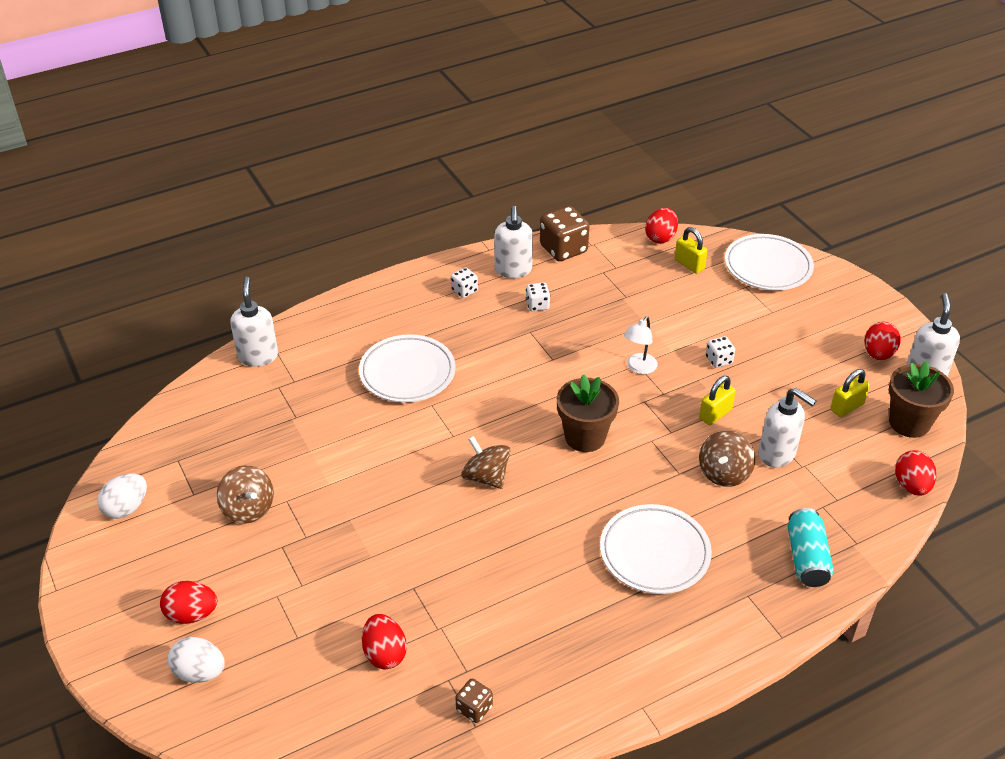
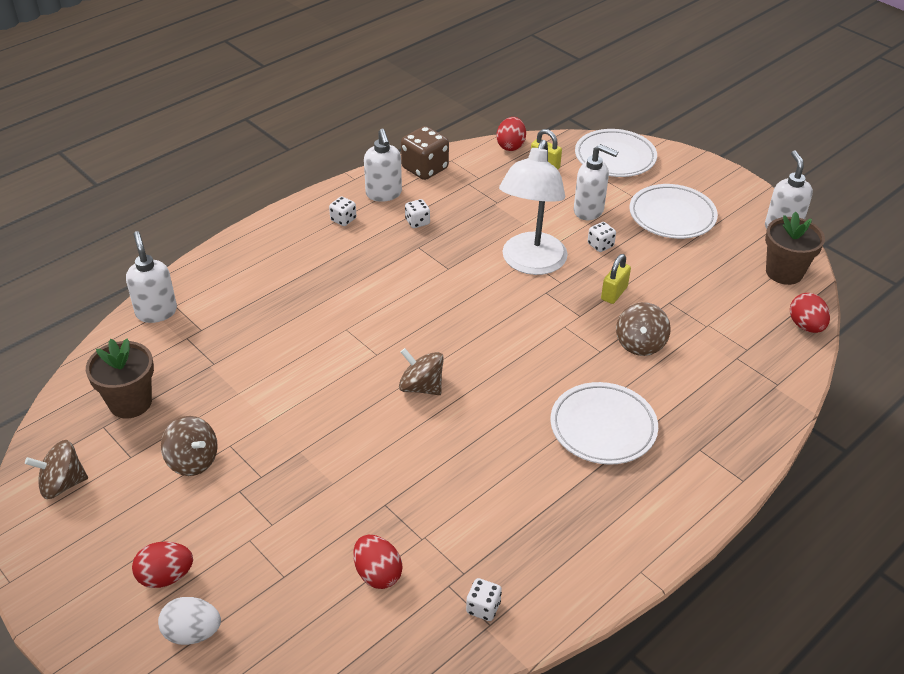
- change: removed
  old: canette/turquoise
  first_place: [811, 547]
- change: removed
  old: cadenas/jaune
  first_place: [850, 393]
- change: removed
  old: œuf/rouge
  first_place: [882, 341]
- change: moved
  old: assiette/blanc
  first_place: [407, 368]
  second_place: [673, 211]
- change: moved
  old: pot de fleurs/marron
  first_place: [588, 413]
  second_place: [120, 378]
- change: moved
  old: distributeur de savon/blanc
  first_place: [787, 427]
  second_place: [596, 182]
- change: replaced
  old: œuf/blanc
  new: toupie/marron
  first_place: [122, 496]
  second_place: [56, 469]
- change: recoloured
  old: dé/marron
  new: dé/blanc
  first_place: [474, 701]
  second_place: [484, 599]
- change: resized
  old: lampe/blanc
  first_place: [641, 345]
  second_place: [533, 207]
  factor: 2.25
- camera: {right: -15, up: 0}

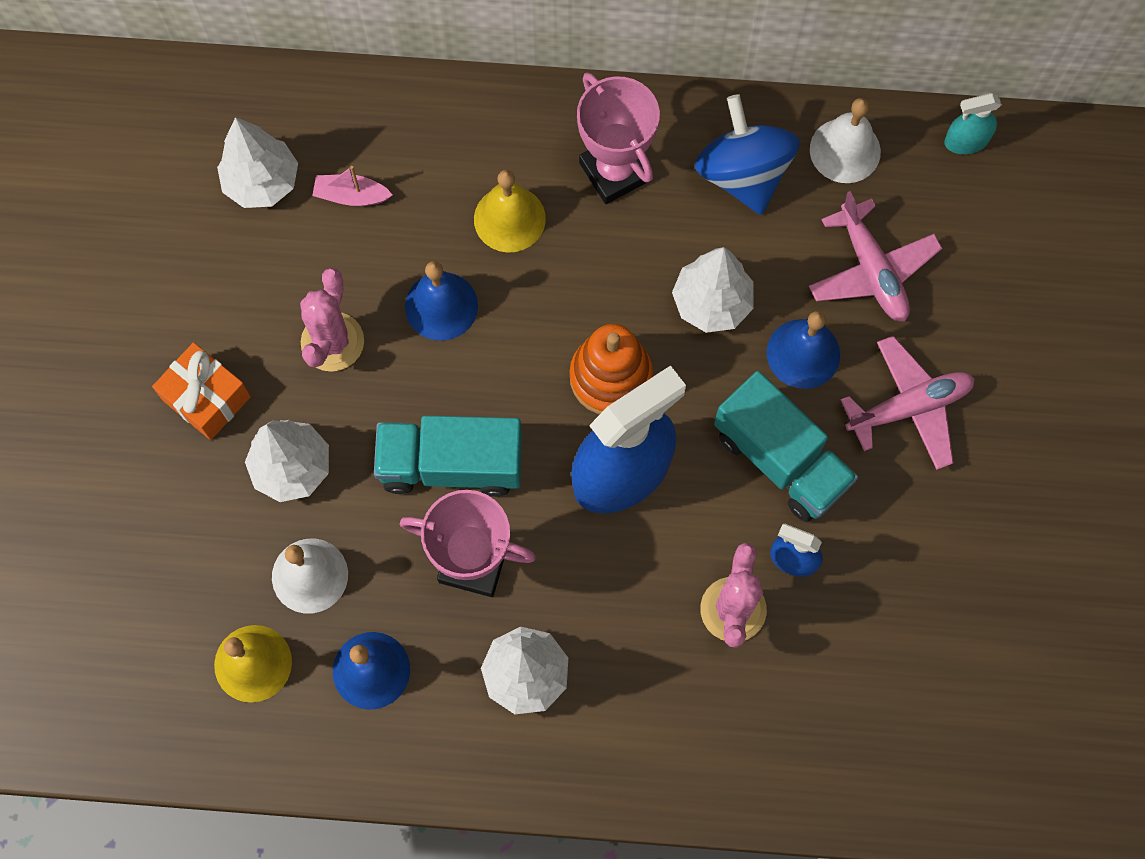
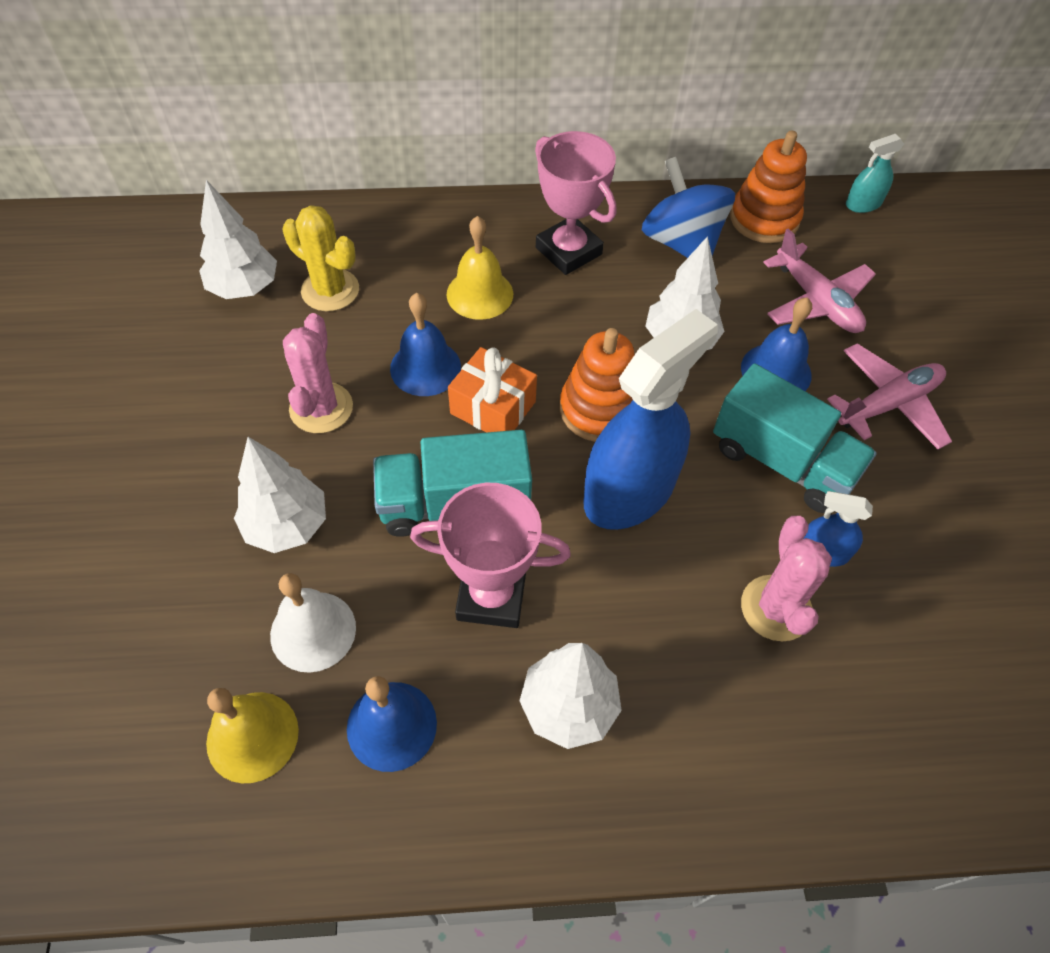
- change: moved
  old: cadeau/orange
  first_place: [201, 391]
  second_place: [492, 390]
- change: replaced
  old: bateau/rose
  new: cactus/jaune
  first_place: [352, 186]
  second_place: [321, 258]
- change: replaced
  old: cloche/blanc
  new: jouet à empiler/orange
  first_place: [845, 140]
  second_place: [768, 186]
- camera: {right: -10, up: -15}

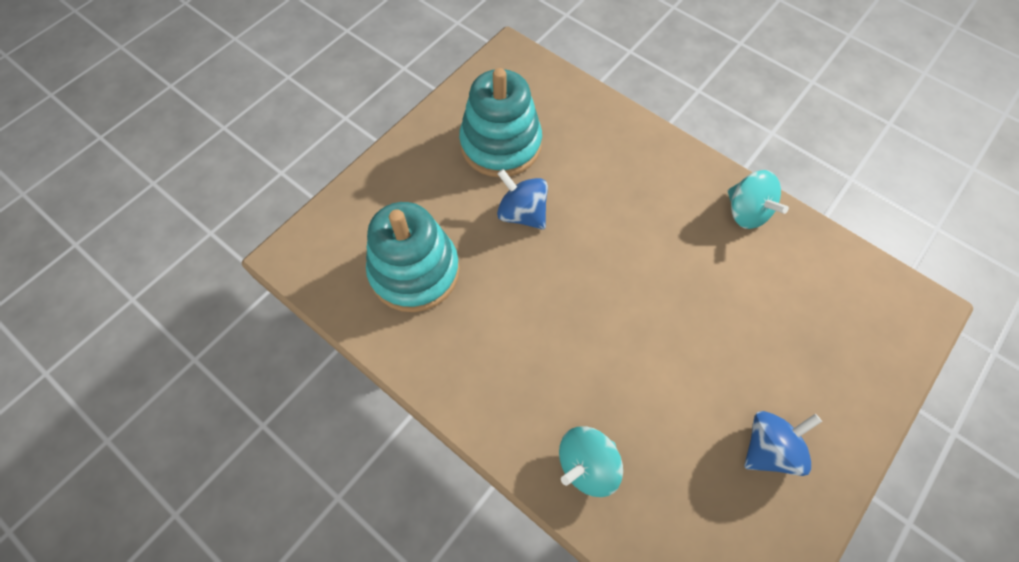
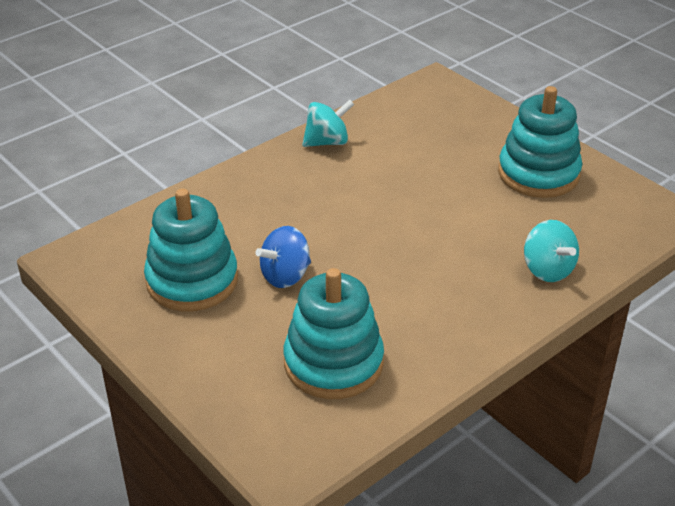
- change: replaced
  old: toupie/bleu
  new: jouet à empiler/turquoise
  first_place: [783, 443]
  second_place: [540, 142]
- camera: {right: -80, up: -25}

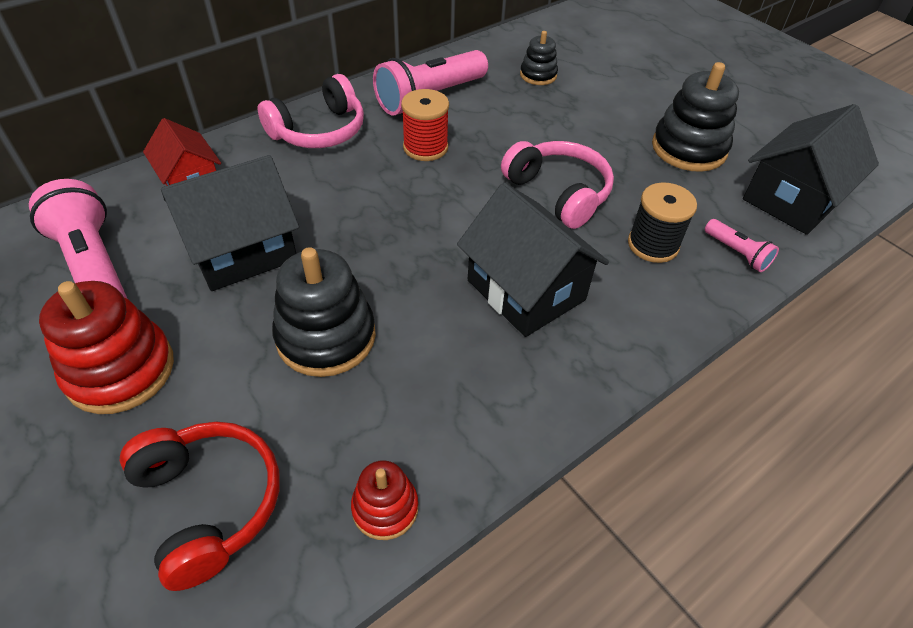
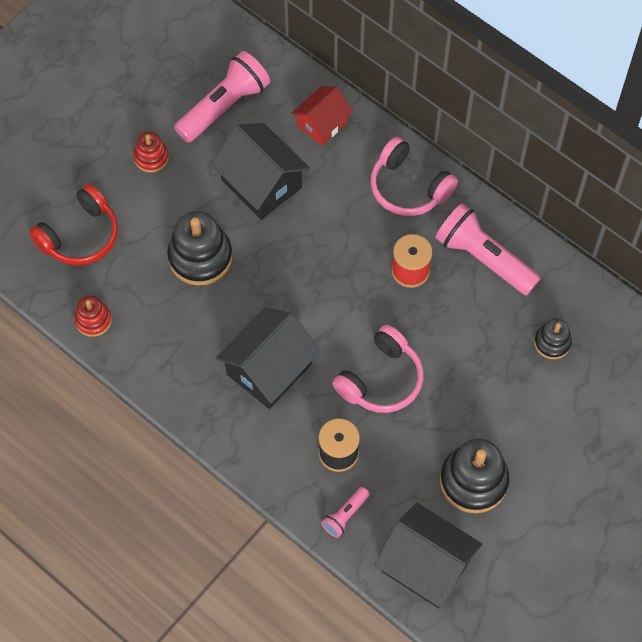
- change: resized
  old: jouet à empiler/rouge
  first_place: [106, 347]
  second_place: [151, 152]
  factor: 0.56
- camera: {right: 80, up: 15}

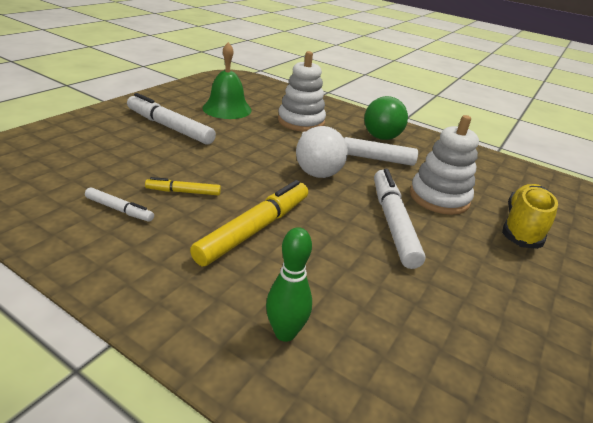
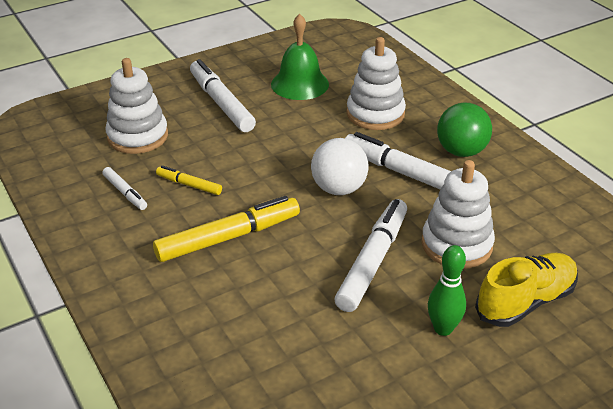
- change: added
  new: jouet à empiler/blanc
  second_place: [136, 106]
- change: moved
  old: quille/vert
  first_place: [289, 284]
  second_place: [447, 290]
- camera: {right: 30, up: 5}

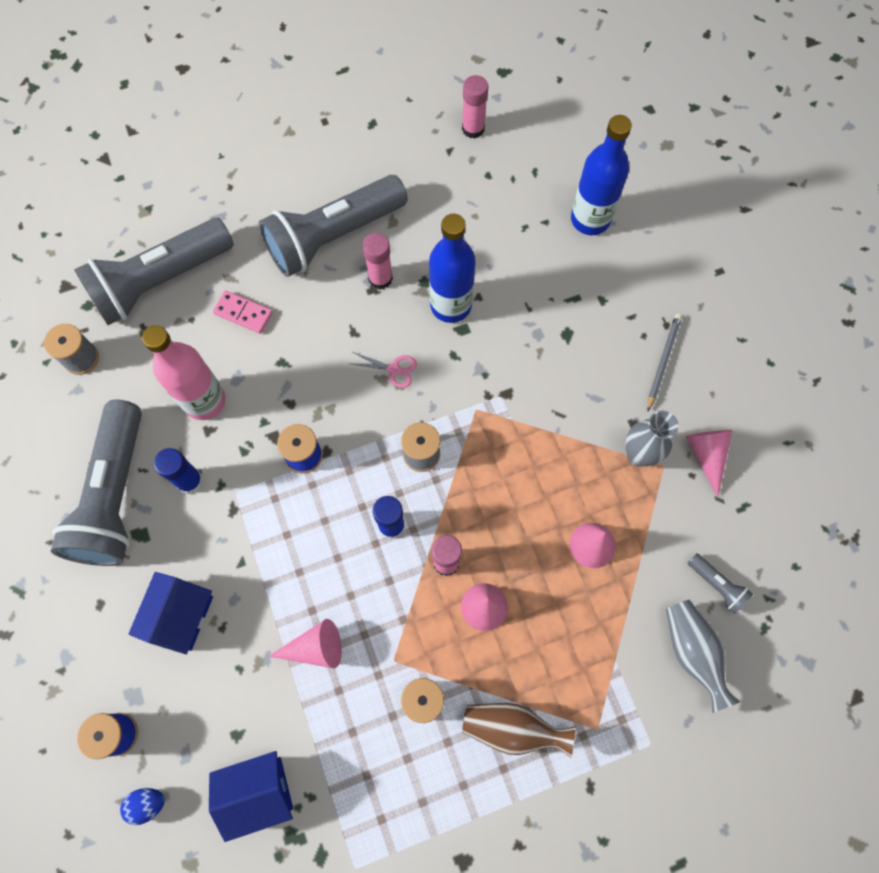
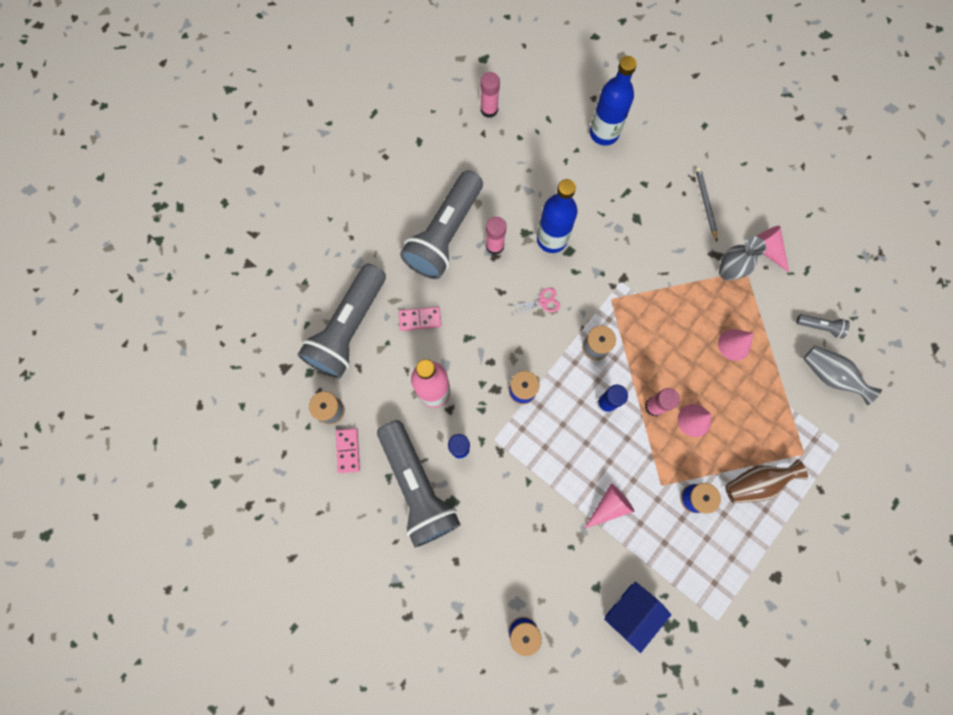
- change: removed
  old: œuf/bleu
  first_place: [142, 806]
- change: removed
  old: maison/bleu
  first_place: [171, 613]
- change: added
  new: domino/rose
  second_place: [348, 450]
- camera: {right: -30, up: 5}

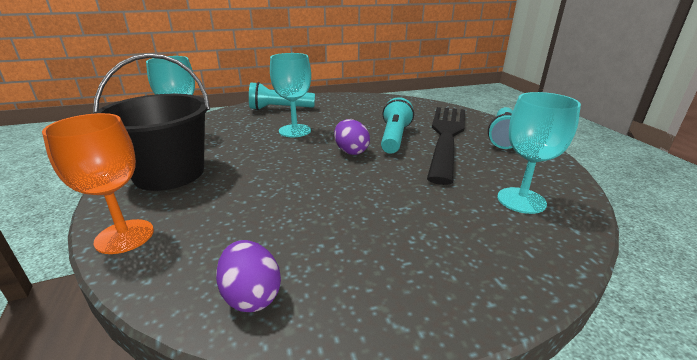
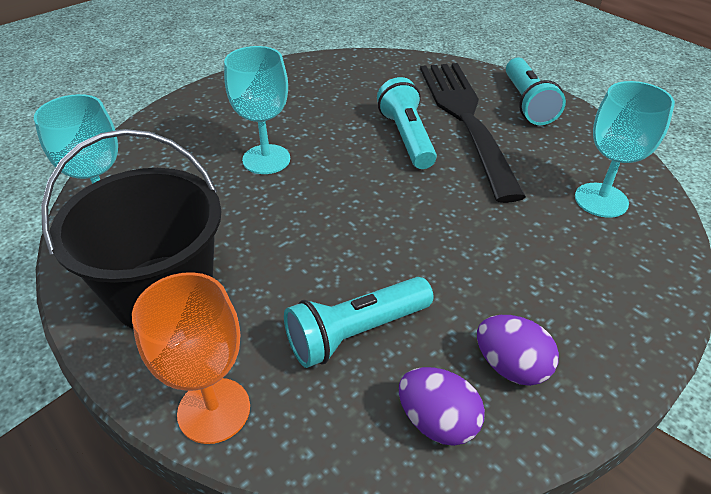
- change: moved
  old: lampe de poche/turquoise
  first_place: [282, 96]
  second_place: [358, 322]
- change: moved
  old: œuf/violet
  first_place: [352, 137]
  second_place: [518, 350]
- camera: {right: -25, up: 15}

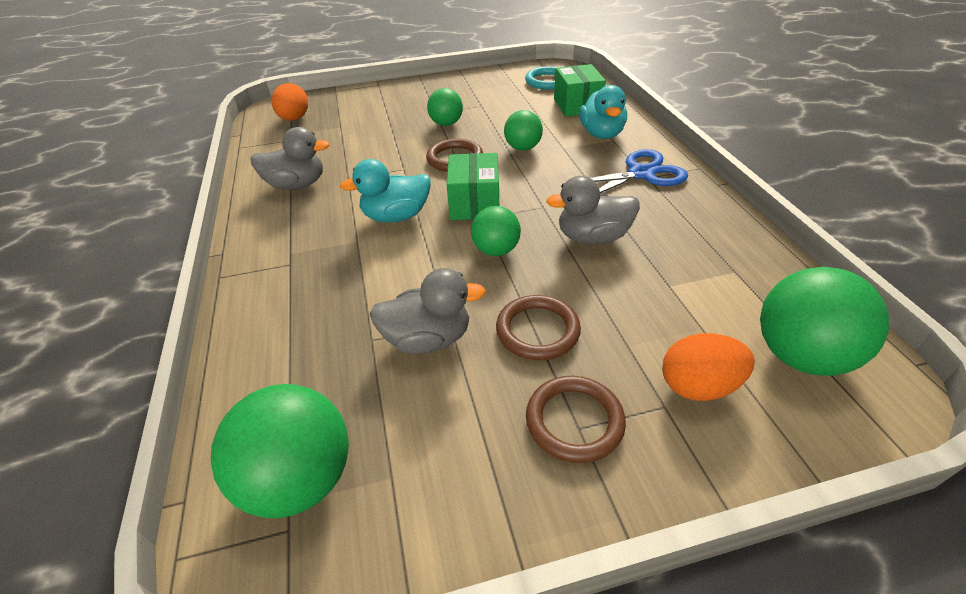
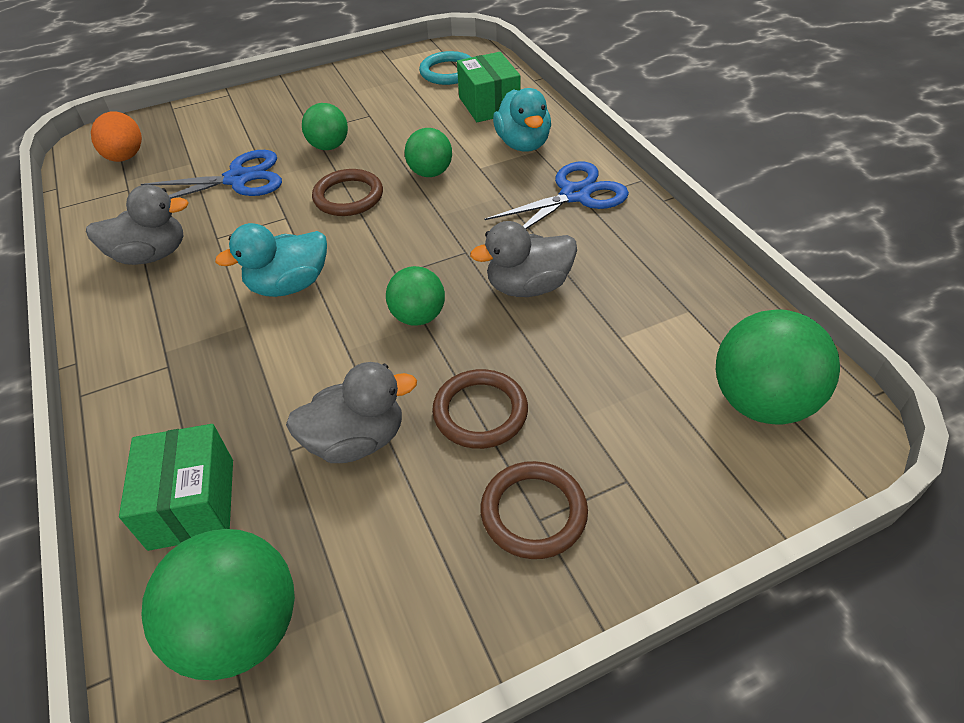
- change: removed
  old: œuf/orange
  first_place: [708, 367]
- change: added
  new: ciseaux/bleu
  second_place: [211, 174]
- change: moved
  old: boîte/vert
  first_place: [473, 186]
  second_place: [176, 487]
- camera: {right: -10, up: 5}

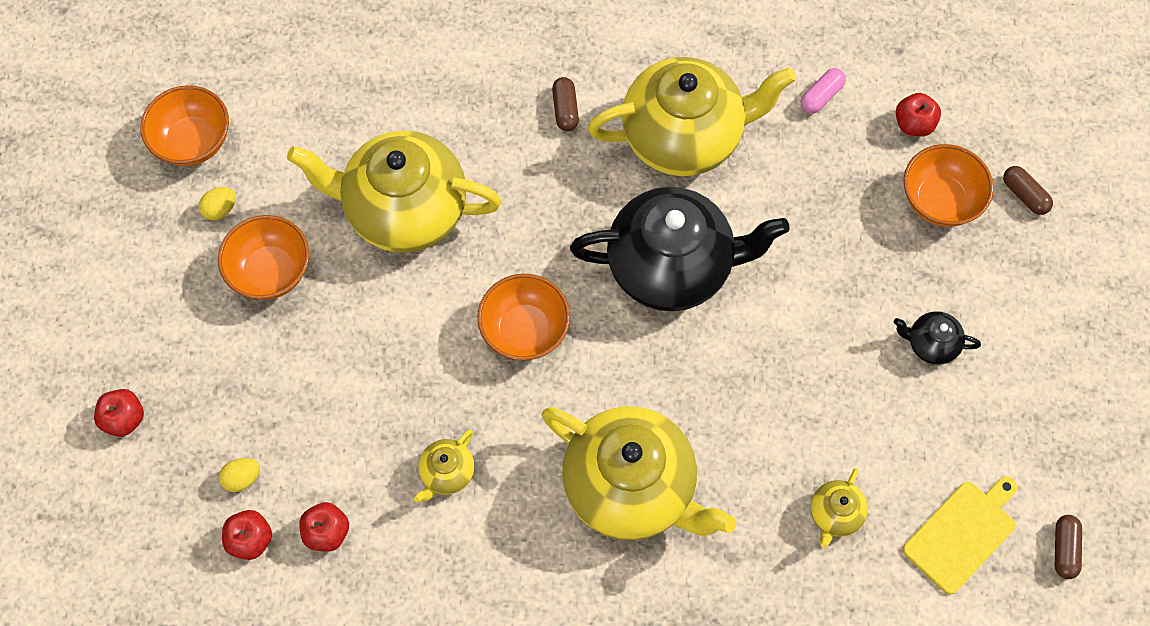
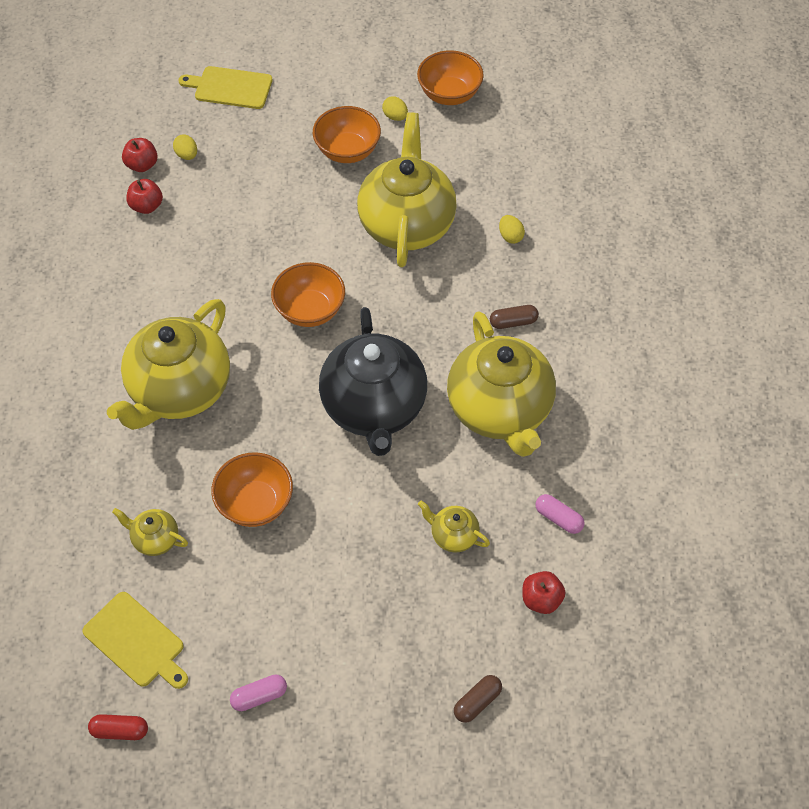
- change: removed
  old: théière/noir
  first_place: [937, 338]
- change: added
  new: gélule/rose
  second_place: [258, 693]
- change: added
  new: œuf/jaune
  second_place: [512, 229]
- change: moved
  old: théière/jaune
  first_place: [444, 466]
  second_place: [454, 527]
- change: moved
  old: bol/orange
  first_place: [949, 185]
  second_place: [252, 489]
- change: replaced
  old: pomme/rouge
  new: planche à découper/jaune
  first_place: [119, 413]
  second_place: [225, 87]
- change: recoloured
  old: gélule/marron
  new: gélule/rouge
  first_place: [1068, 547]
  second_place: [118, 727]
- camera: {right: 85, up: -10}

